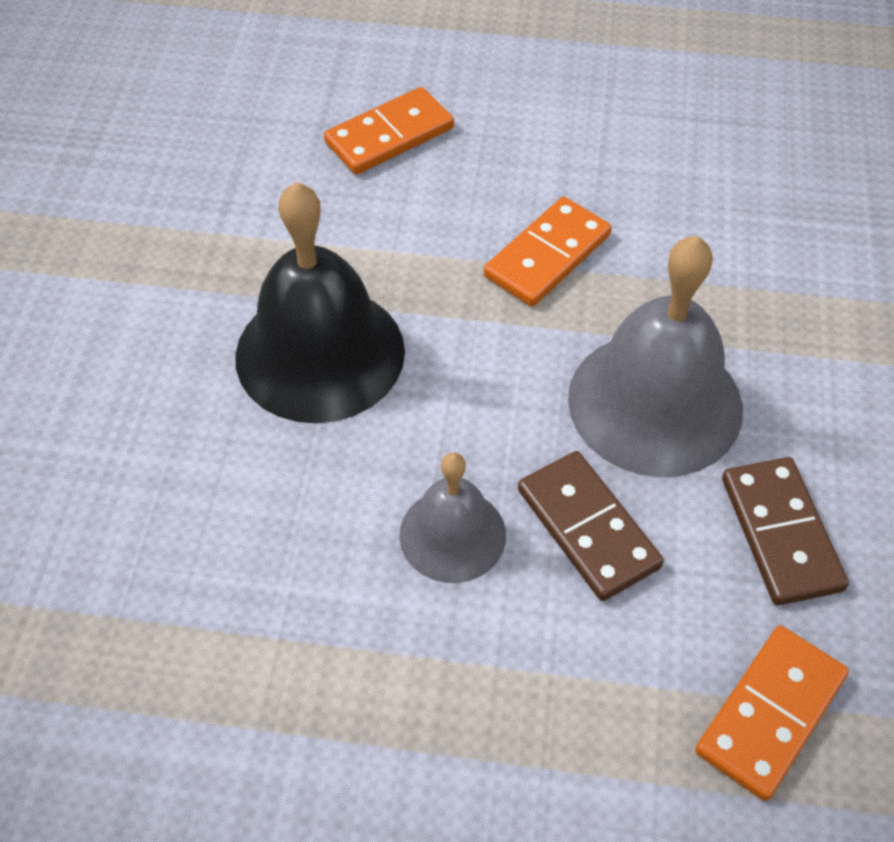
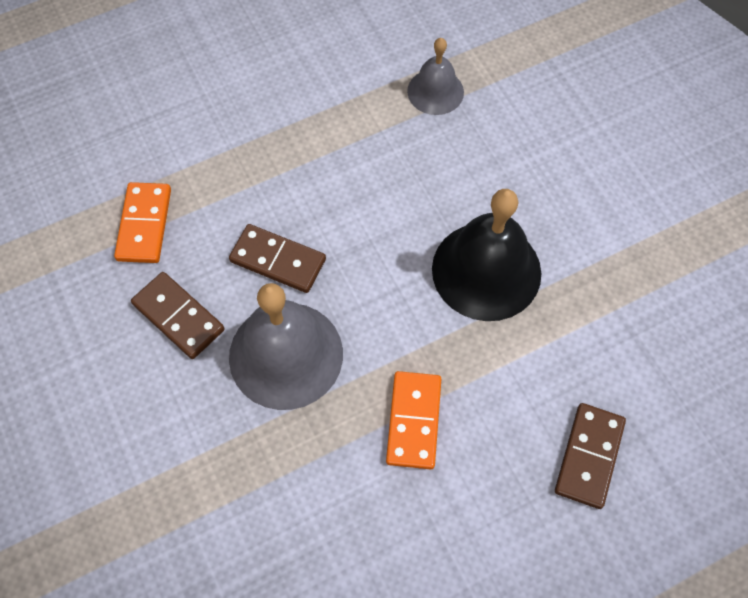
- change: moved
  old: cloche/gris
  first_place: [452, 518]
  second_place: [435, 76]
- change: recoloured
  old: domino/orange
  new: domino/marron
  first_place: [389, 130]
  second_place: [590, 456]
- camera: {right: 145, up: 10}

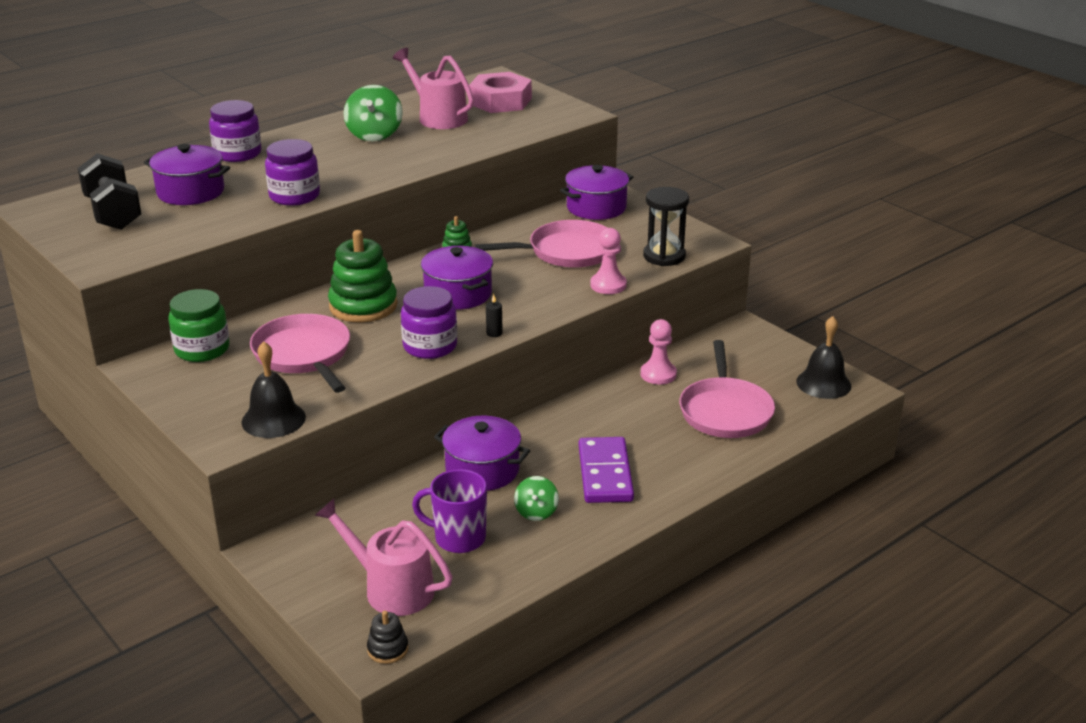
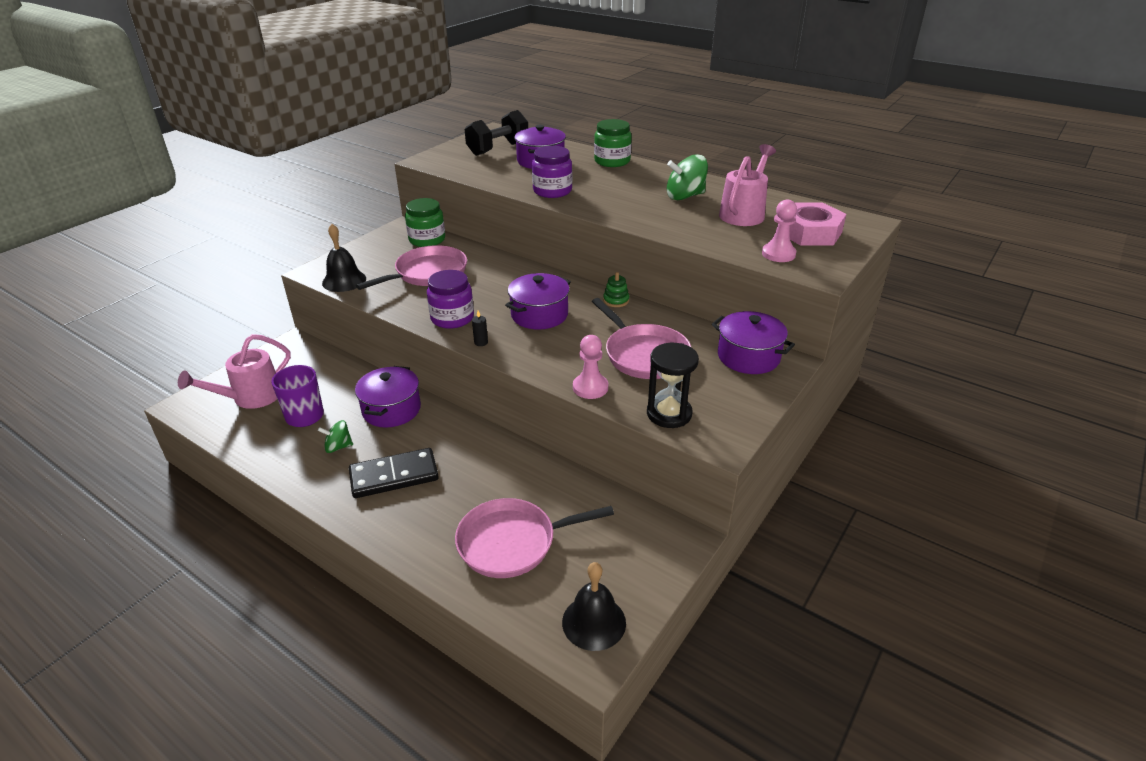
- change: removed
  old: jouet à empiler/vert
  first_place: [363, 276]
- change: removed
  old: jouet à empiler/noir
  first_place: [387, 637]
- change: moved
  old: pion/rose
  first_place: [659, 352]
  second_place: [779, 230]
- change: recoloured
  old: bocal/violet
  new: bocal/vert
  first_place: [235, 131]
  second_place: [613, 143]
- change: recoloured
  old: domino/violet
  new: domino/noir
  first_place: [606, 470]
  second_place: [394, 473]
- change: turned
  old: arrosoir/rose
  first_place: [383, 557]
  second_place: [234, 371]
  degrees: -150
- camera: {right: 75, up: 5}

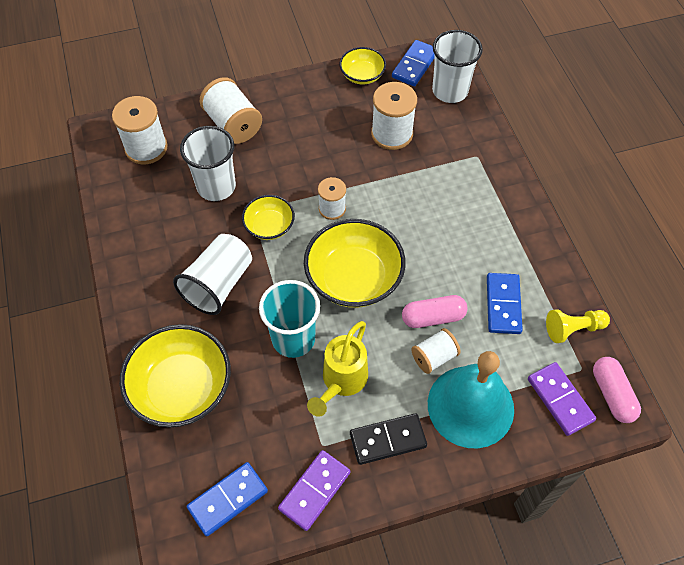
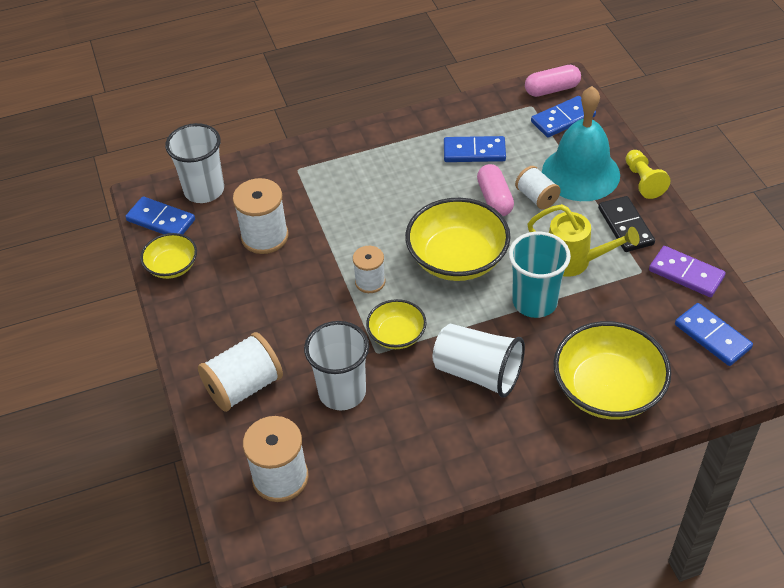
- change: moved
  old: pion/jaune
  first_place: [578, 326]
  second_place: [648, 174]
- change: recoloured
  old: domino/violet
  new: domino/bleu
  first_place: [562, 399]
  second_place: [563, 116]
- camera: {right: -90, up: -10}

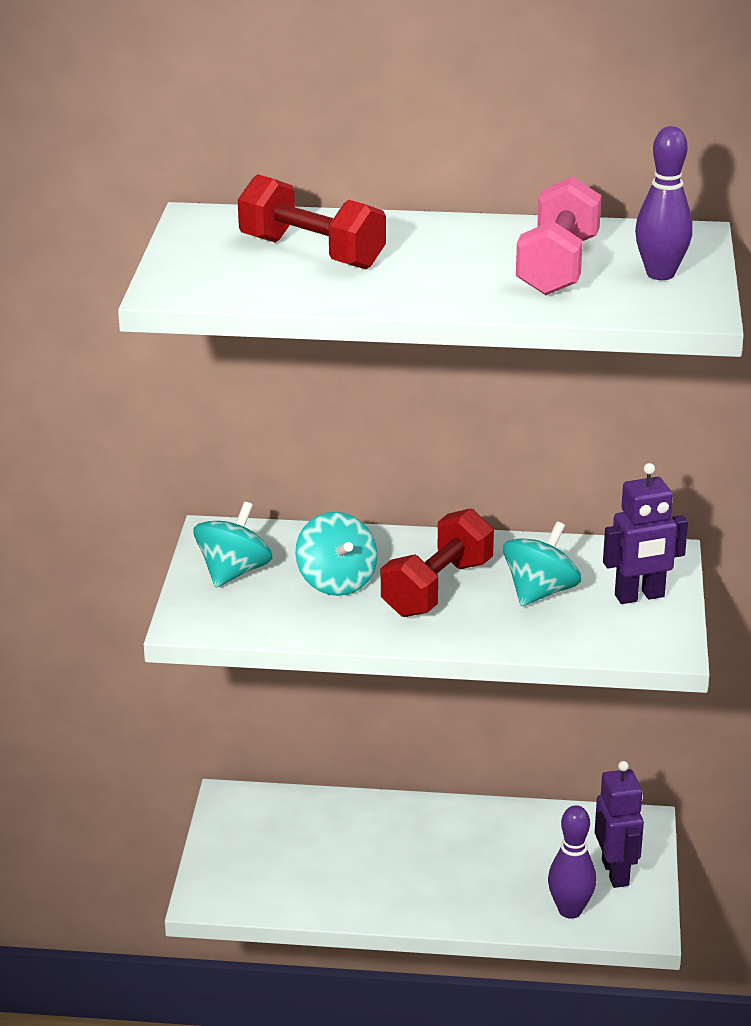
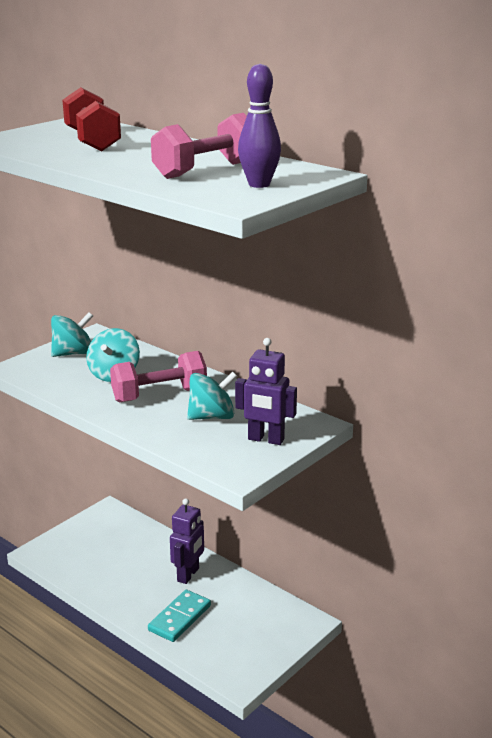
- change: removed
  old: quille/violet
  first_place: [572, 862]
- change: added
  new: domino/turquoise
  second_place: [179, 616]
- change: moved
  old: robot/violet
  first_place: [619, 824]
  second_place: [187, 541]
- change: recoloured
  old: haltère/rouge
  new: haltère/rose
  first_place: [437, 562]
  second_place: [158, 377]
- camera: {right: 35, up: -5}

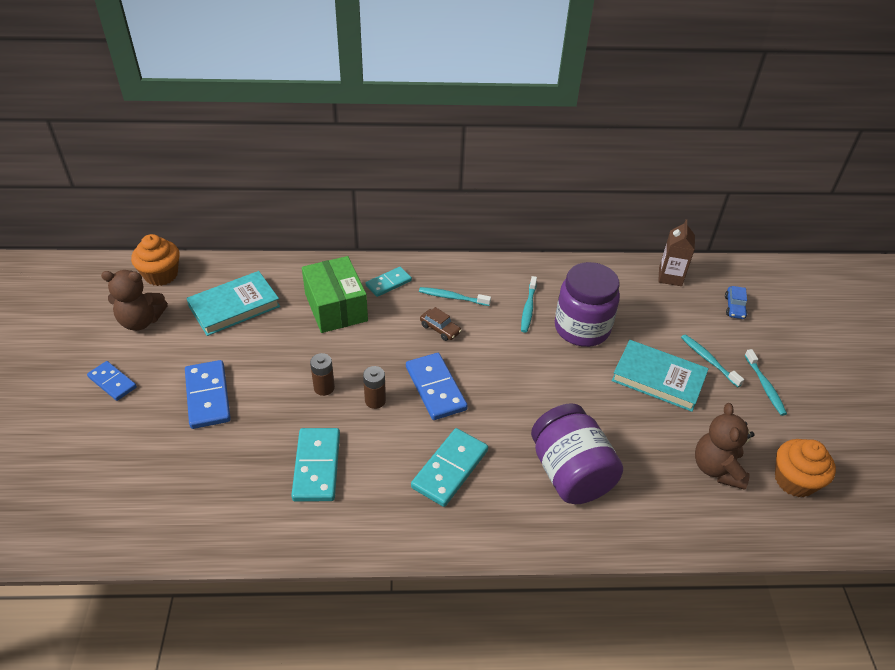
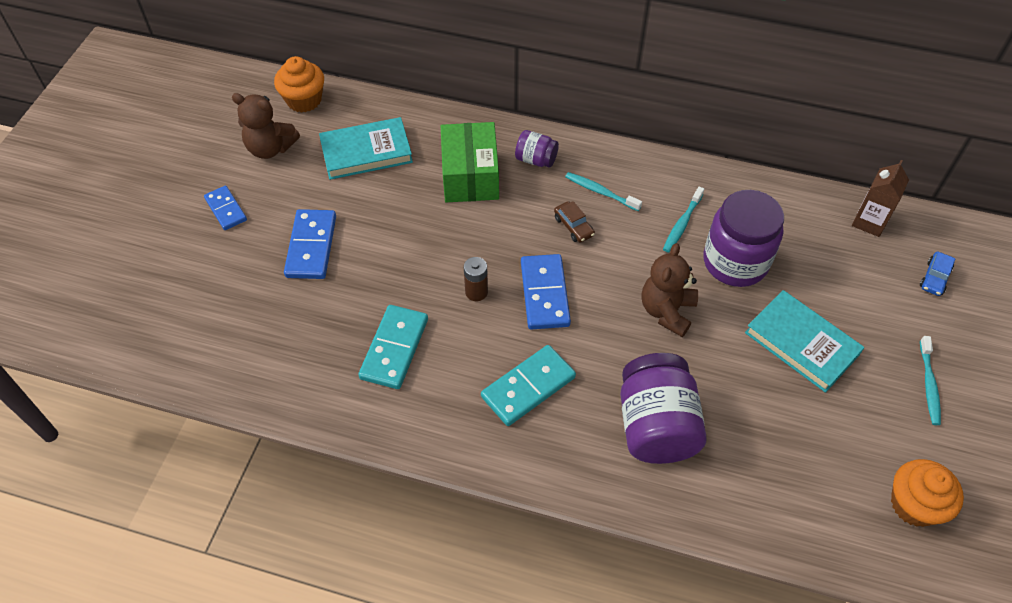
- change: removed
  old: pile/marron
  first_place: [322, 374]
- change: removed
  old: brosse à dents/turquoise
  first_place: [712, 360]
- change: moved
  old: ours en peluche/marron
  first_place: [725, 446]
  second_place: [670, 290]
- change: replaced
  old: domino/turquoise
  new: bocal/violet
  first_place: [389, 282]
  second_place: [537, 149]
- camera: {right: 20, up: 10}

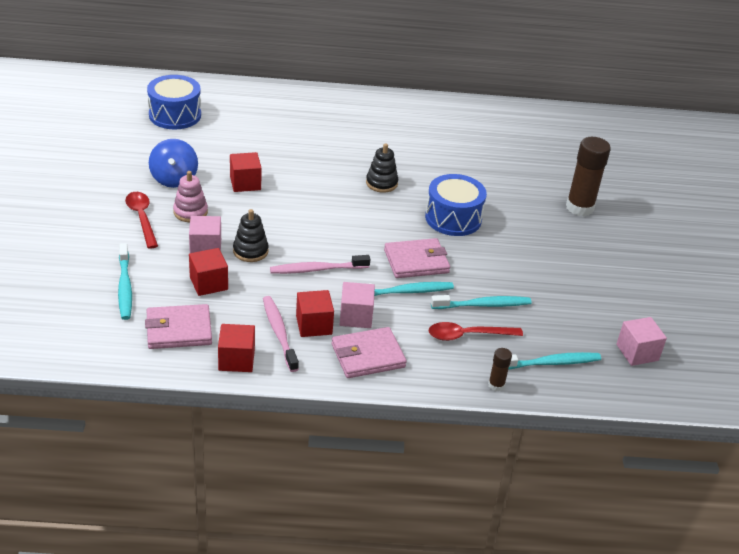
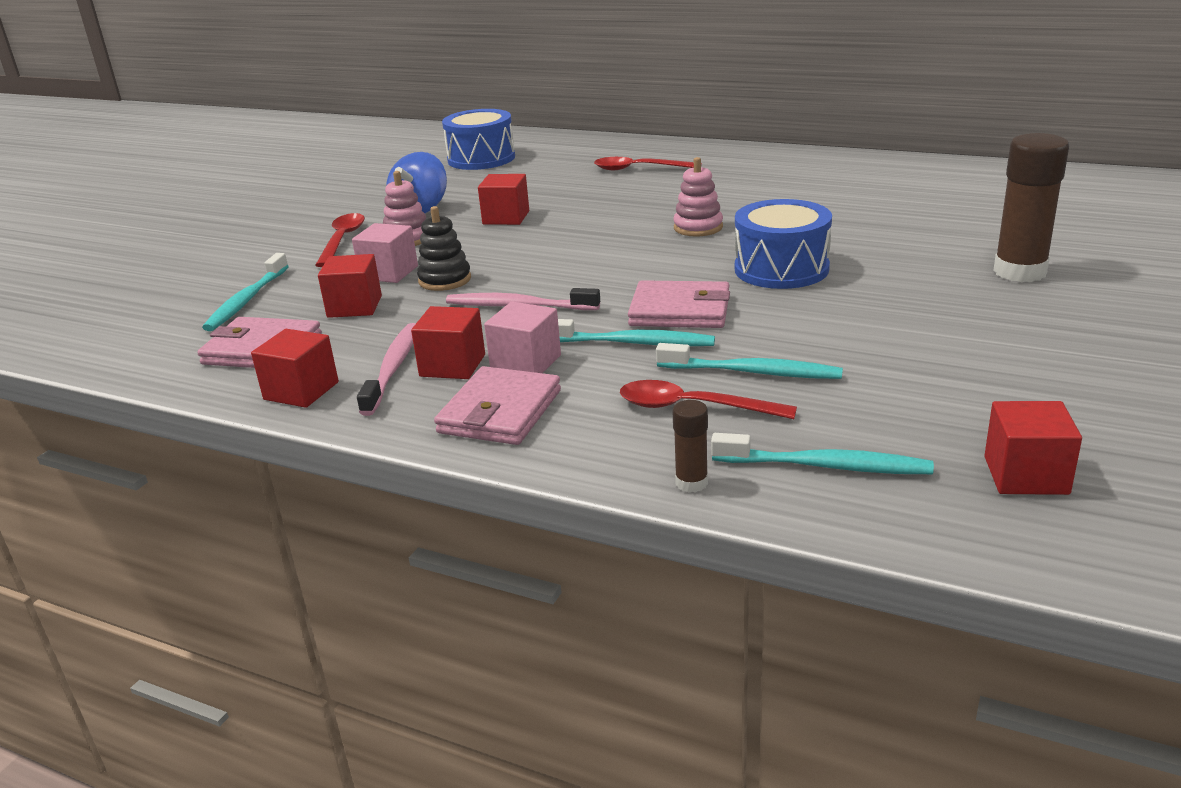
- change: added
  new: cuillère/rouge
  second_place: [648, 163]
- change: recoloured
  old: jouet à empiler/noir
  new: jouet à empiler/rose
  first_place: [382, 168]
  second_place: [698, 197]
- change: recoloured
  old: cube/rose
  new: cube/rouge
  first_place: [641, 341]
  second_place: [1033, 448]
- change: turned
  old: portefeuille/rose
  first_place: [369, 352]
  second_place: [497, 405]
  degrees: -75
- camera: {right: 30, up: -10}

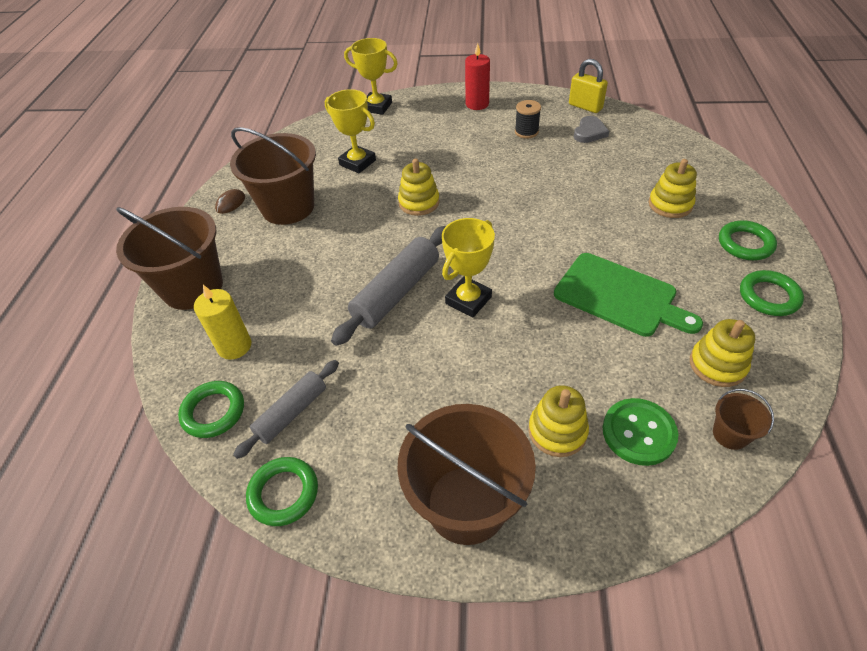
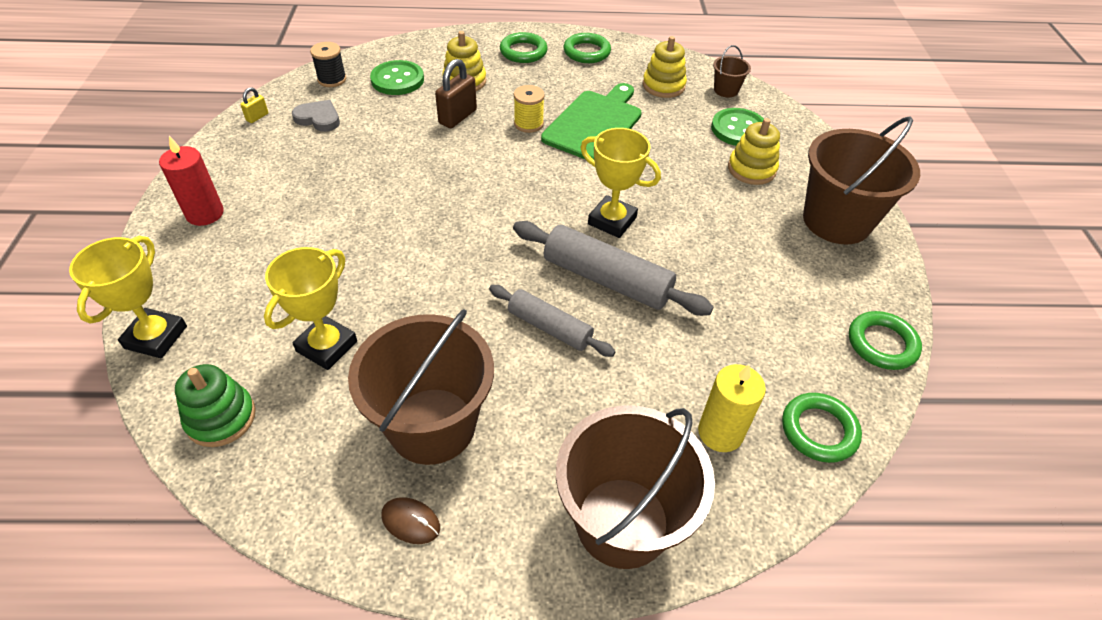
- change: removed
  old: jouet à empiler/jaune
  first_place: [419, 187]
- change: added
  new: jouet à empiler/vert
  second_place: [215, 405]
- change: added
  new: bouton/vert
  second_place: [397, 77]
- change: added
  new: cadenas/marron
  second_place: [456, 93]
- change: added
  new: bobine/jaune
  second_place: [529, 109]
- change: moved
  old: rouleau à pâtisserie/gris
  first_place: [286, 409]
  second_place: [552, 321]
- change: moved
  old: bobine/noir
  first_place: [528, 119]
  second_place: [328, 64]
- change: resized
  old: cadenas/jaune
  first_place: [588, 86]
  second_place: [254, 105]
  factor: 0.52
- camera: {right: -100, up: 0}

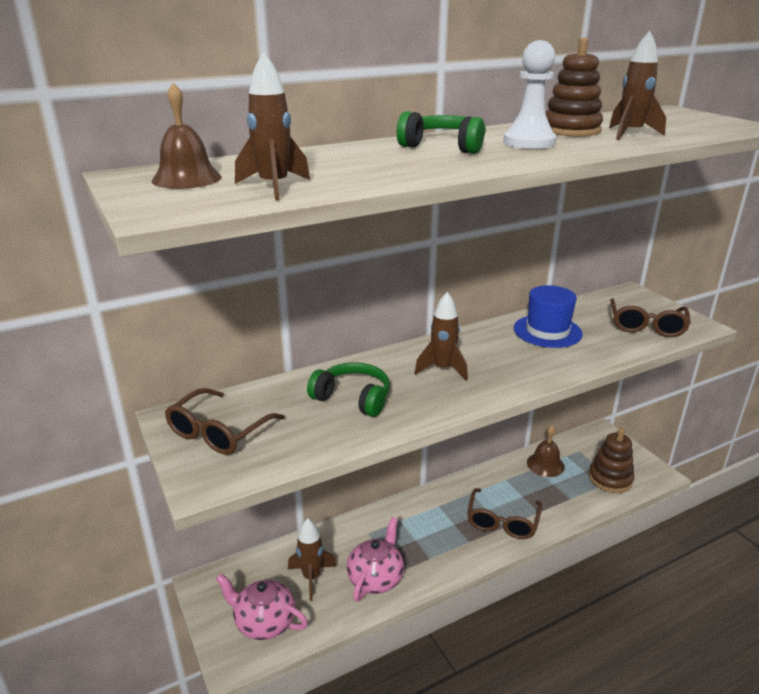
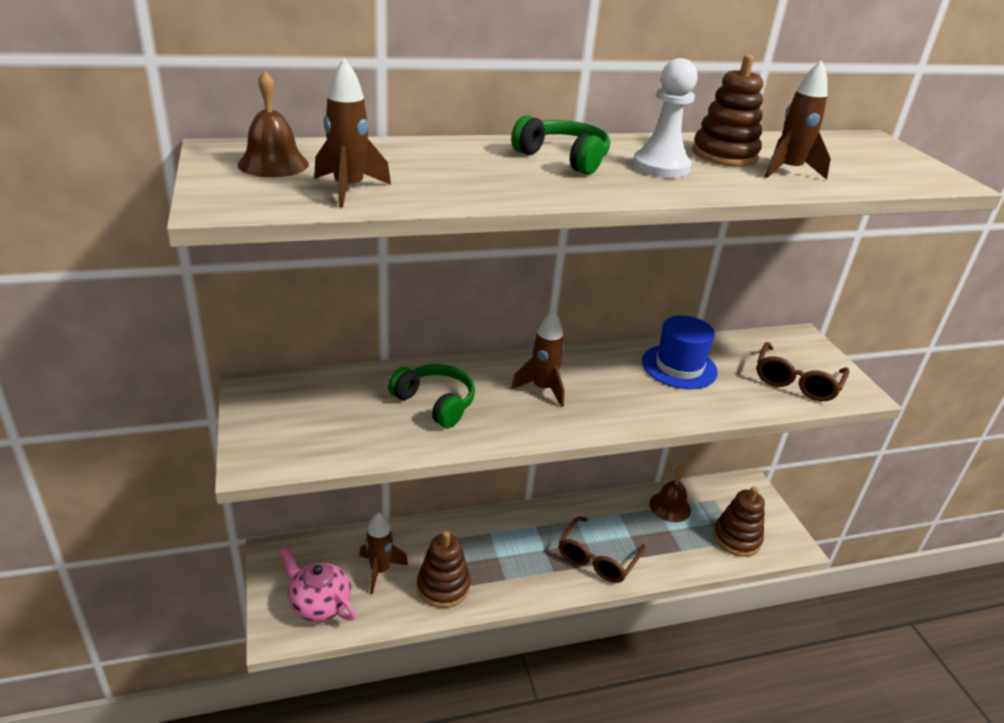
- change: removed
  old: lunettes/marron
  first_place: [225, 421]
- change: replaced
  old: théière/rose
  new: jouet à empiler/marron
  first_place: [375, 559]
  second_place: [443, 569]
- camera: {right: 10, up: 5}

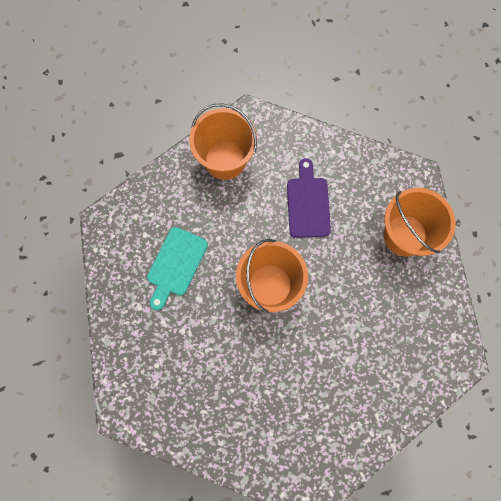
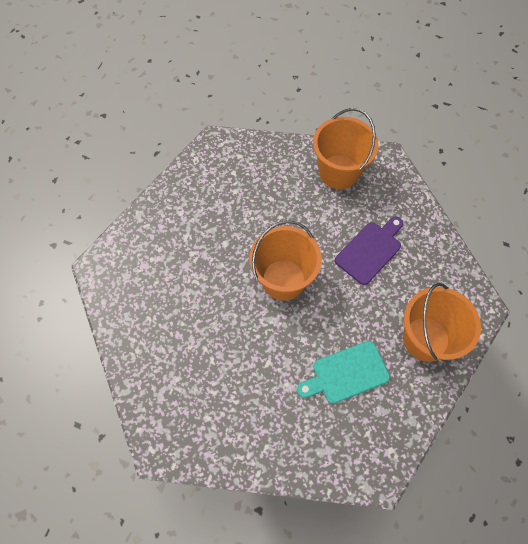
- change: moved
  old: planche à découper/turquoise
  first_place: [177, 268]
  second_place: [343, 372]
- camera: {right: 45, up: -10}

